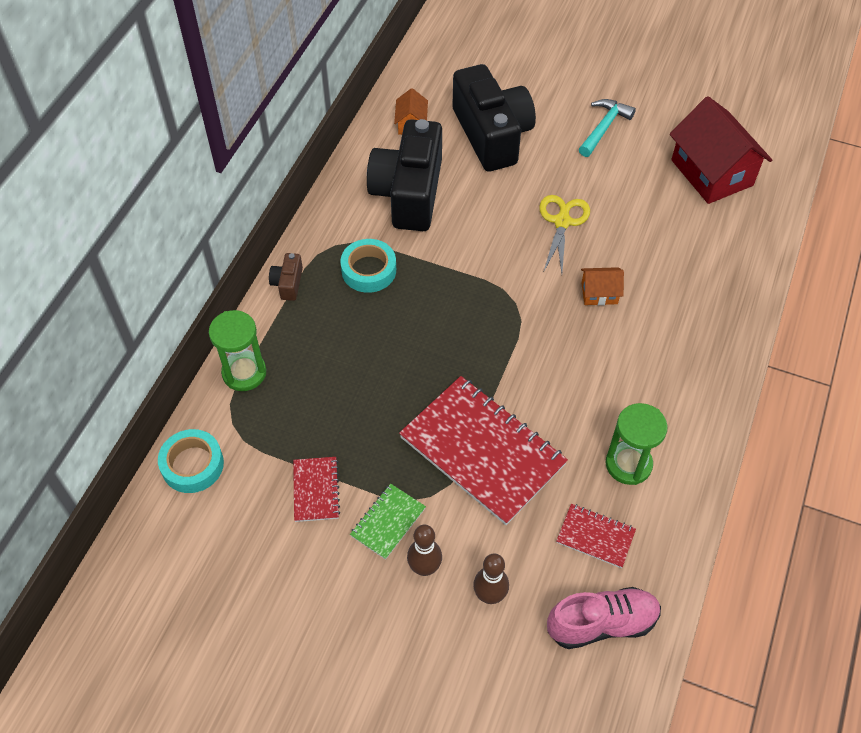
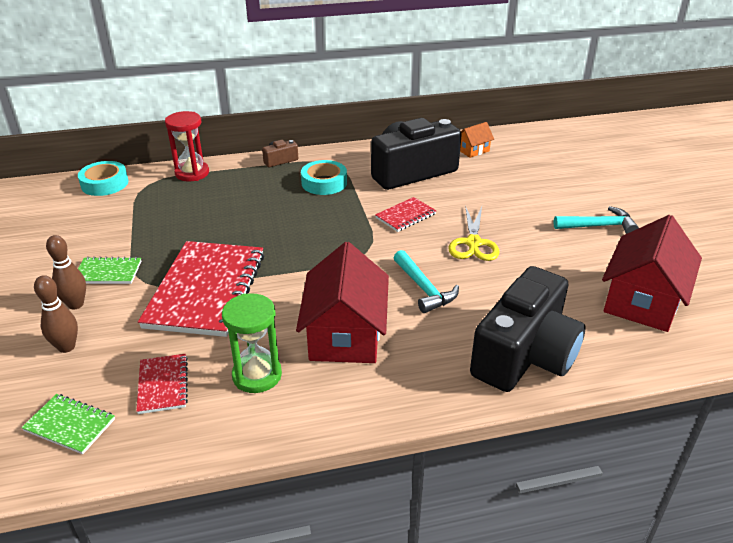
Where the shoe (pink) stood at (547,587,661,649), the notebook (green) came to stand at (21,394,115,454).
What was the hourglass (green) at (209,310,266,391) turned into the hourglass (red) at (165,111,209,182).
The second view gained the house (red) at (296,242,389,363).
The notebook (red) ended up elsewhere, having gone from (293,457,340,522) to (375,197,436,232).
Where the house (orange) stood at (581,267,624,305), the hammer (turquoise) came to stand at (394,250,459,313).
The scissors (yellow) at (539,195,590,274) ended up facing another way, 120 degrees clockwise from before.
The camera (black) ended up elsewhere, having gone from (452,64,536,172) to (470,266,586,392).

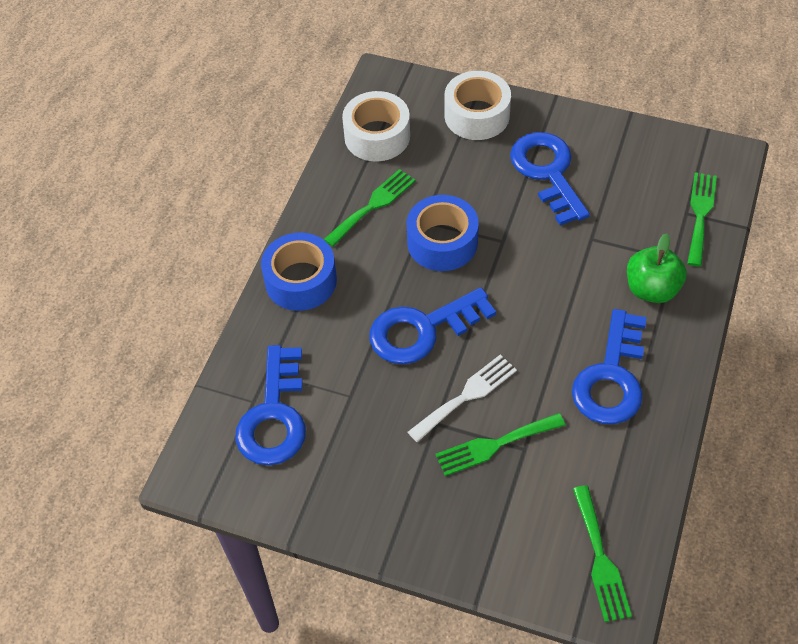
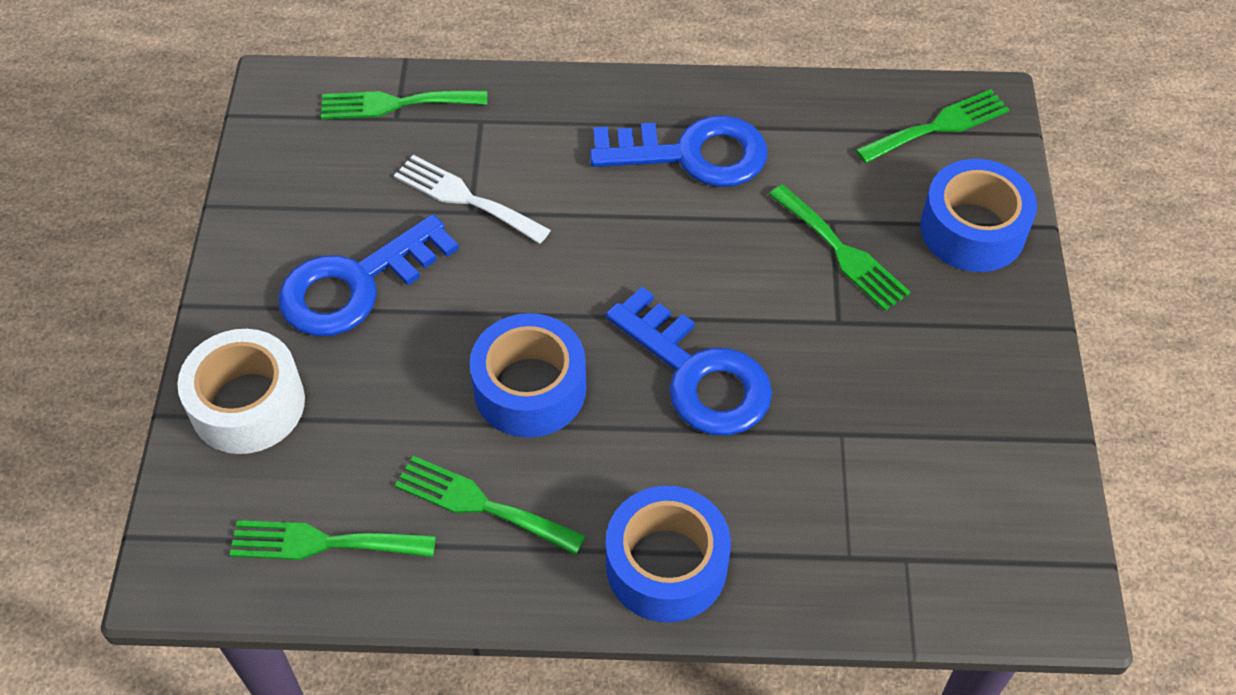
Where the tape (white) stood at (342,91,410,162), the fork (green) came to stand at (230,520,436,560).
The fork (white) ended up elsewhere, having gone from (408,355,517,442) to (394,155,551,244).
The second view gained the tape (blue) at (920,159,1037,272).
The second view lost the key (blue) at (235,345,306,466).
The second view lost the apple (green) at (627,233,687,303).

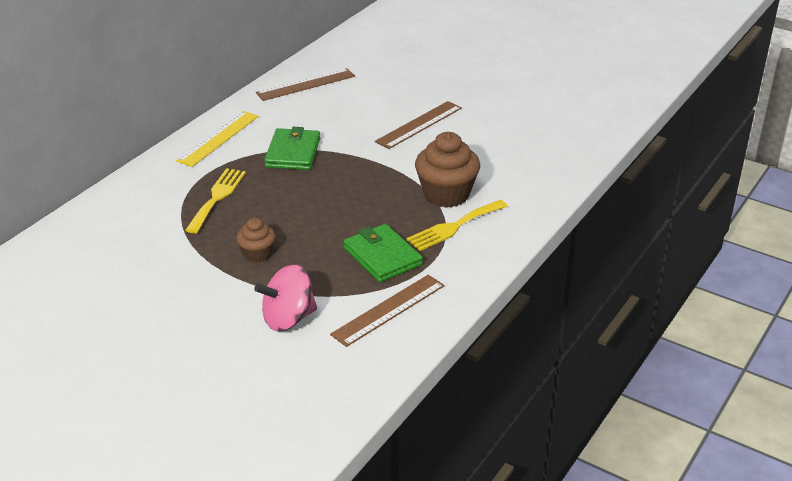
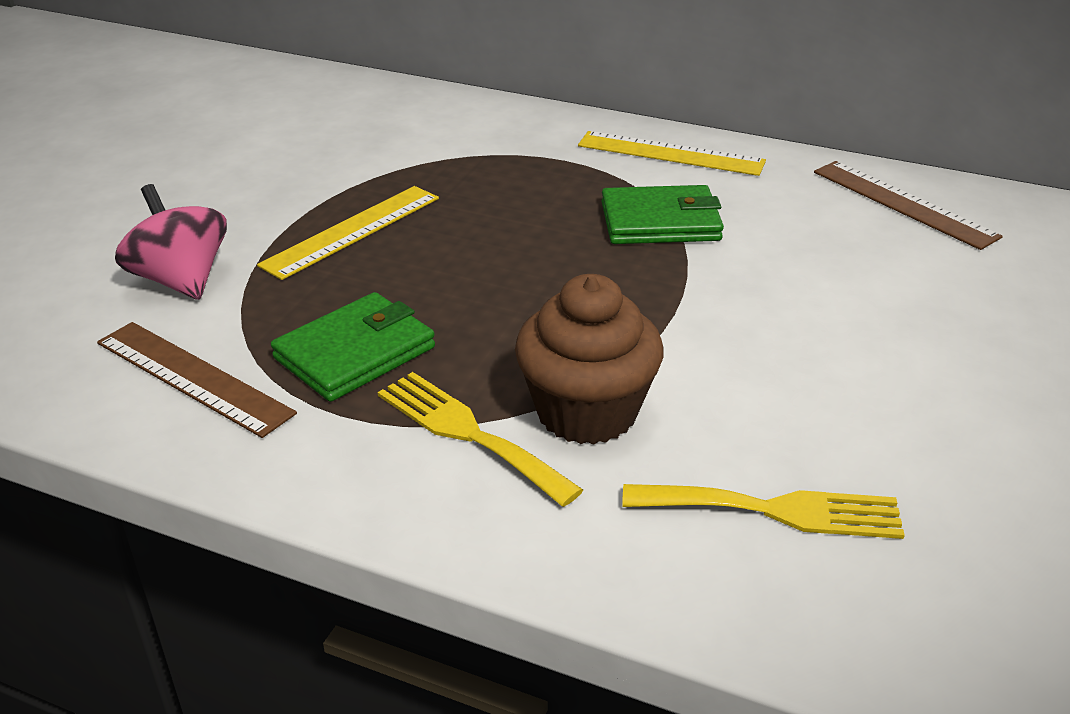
Where the cupcake (brown) stood at (236,218,276,263), the ruler (yellow) came to stand at (257,186,439,280).
The fork (yellow) ended up elsewhere, having gone from (185,168,246,234) to (622,484,905,539).
The second view lost the ruler (brown) at (375,101,462,149).

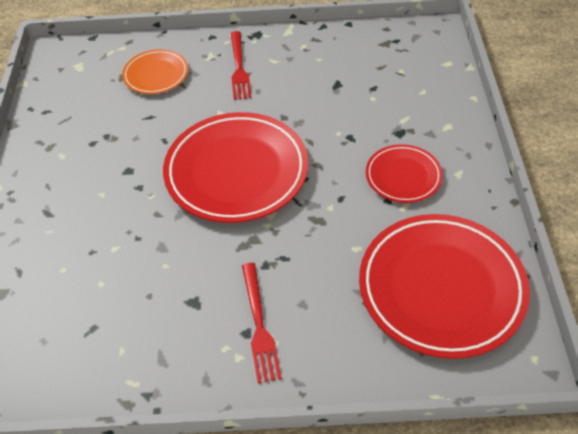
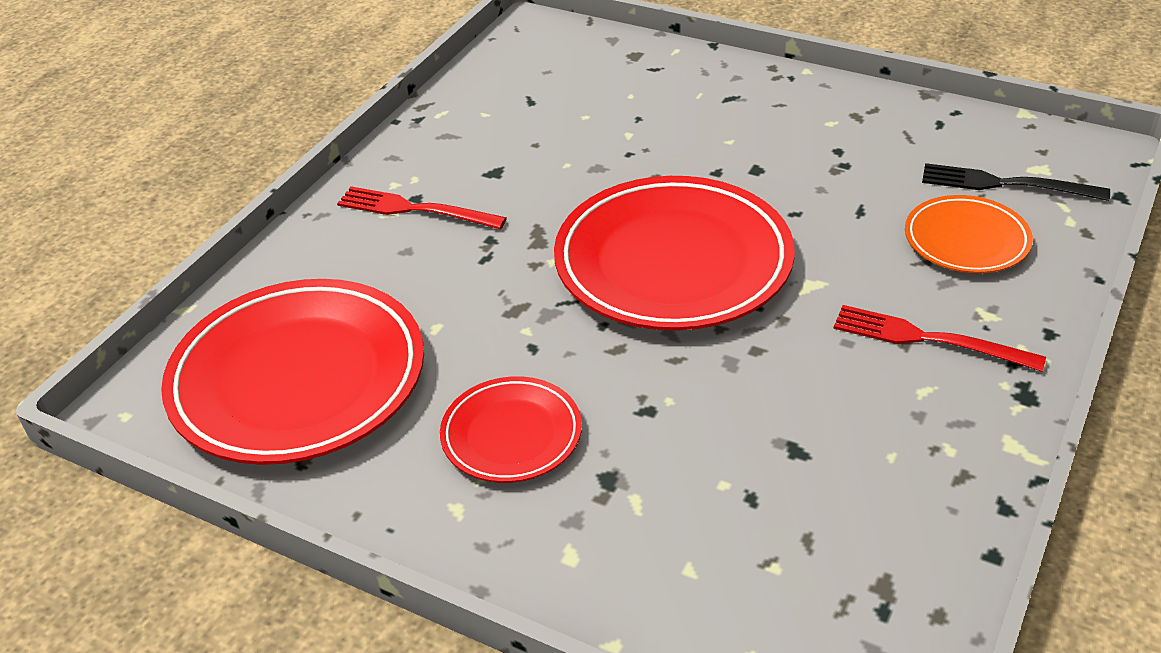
The second view gained the fork (black) at (922,163,1110,201).

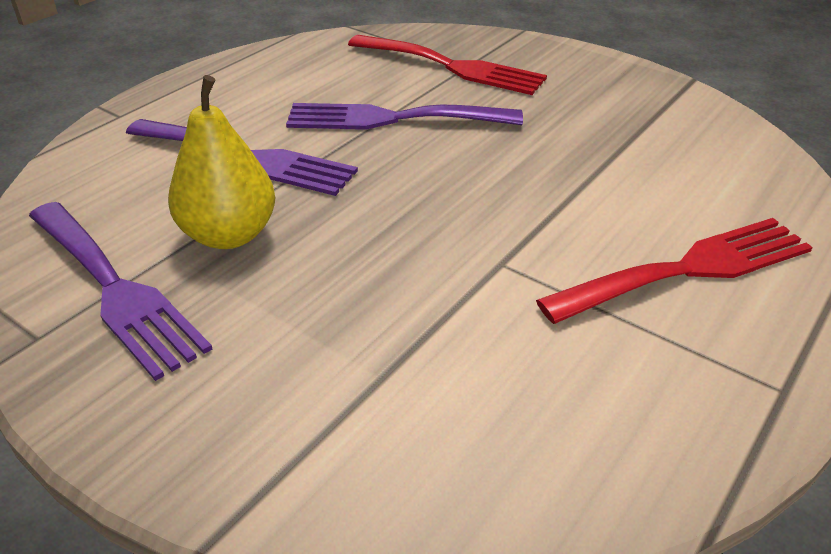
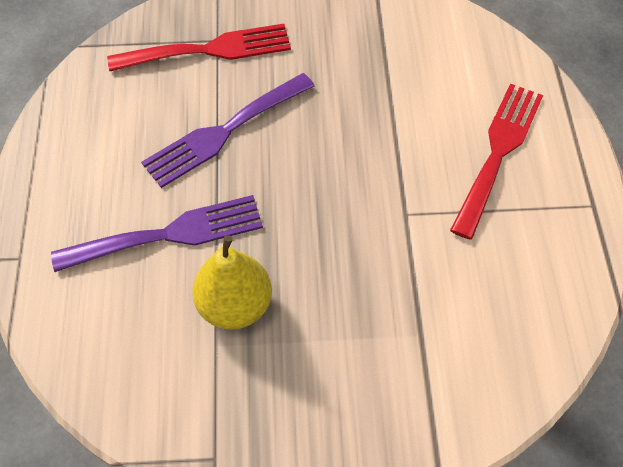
The second view lost the fork (purple) at (29,202,212,381).

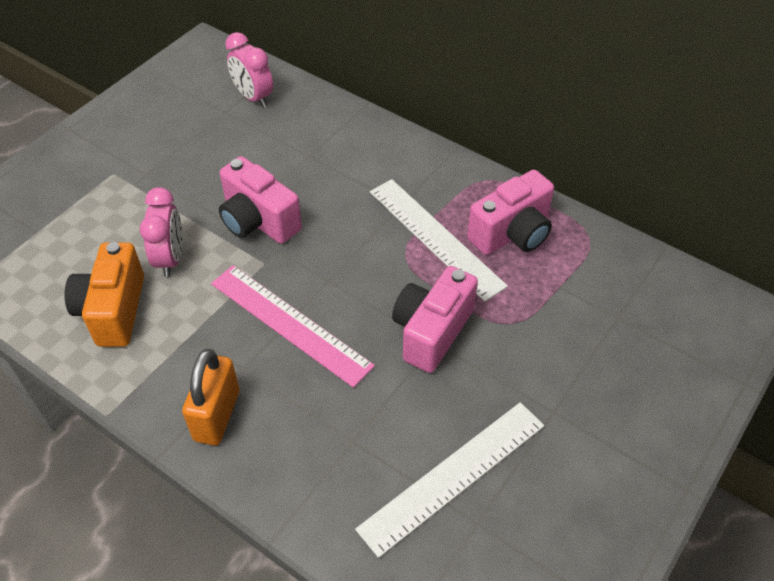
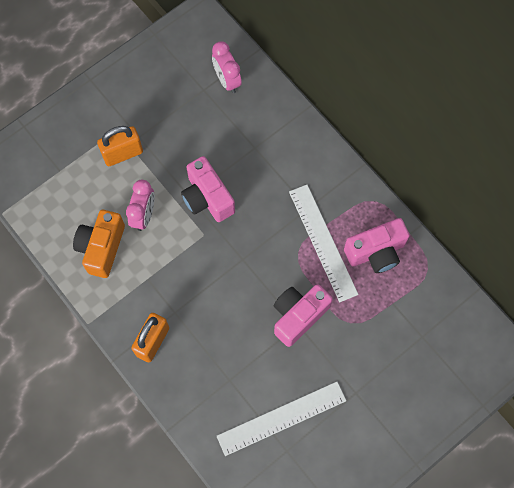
The second view gained the padlock (orange) at (97,126,143,166).
The second view lost the ruler (pink) at (211,265,375,388).

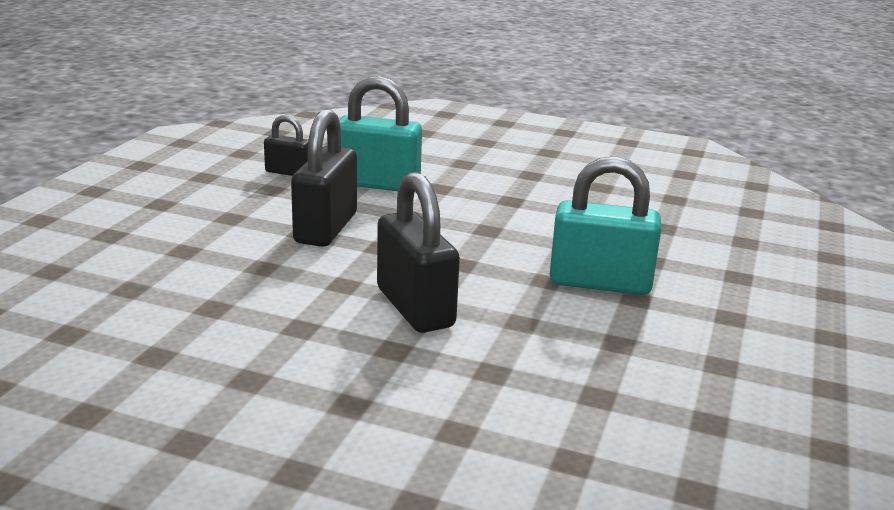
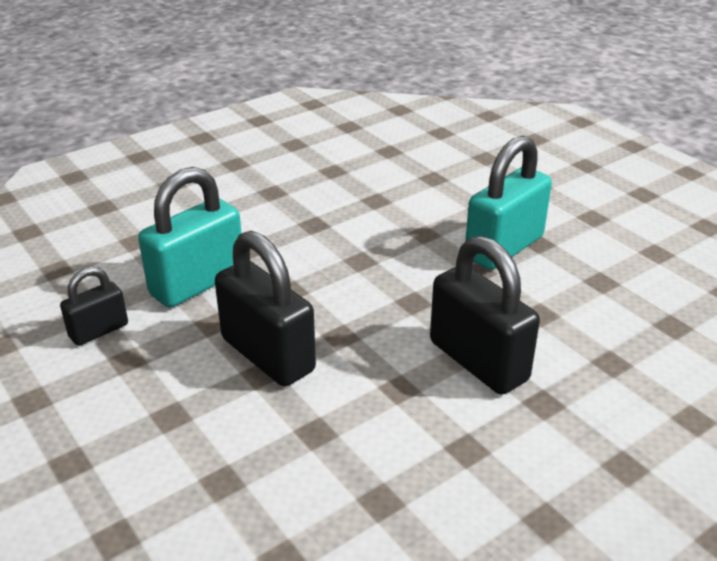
The padlock (black) at (377,172,460,333) ended up facing another way, 45 degrees clockwise from before.

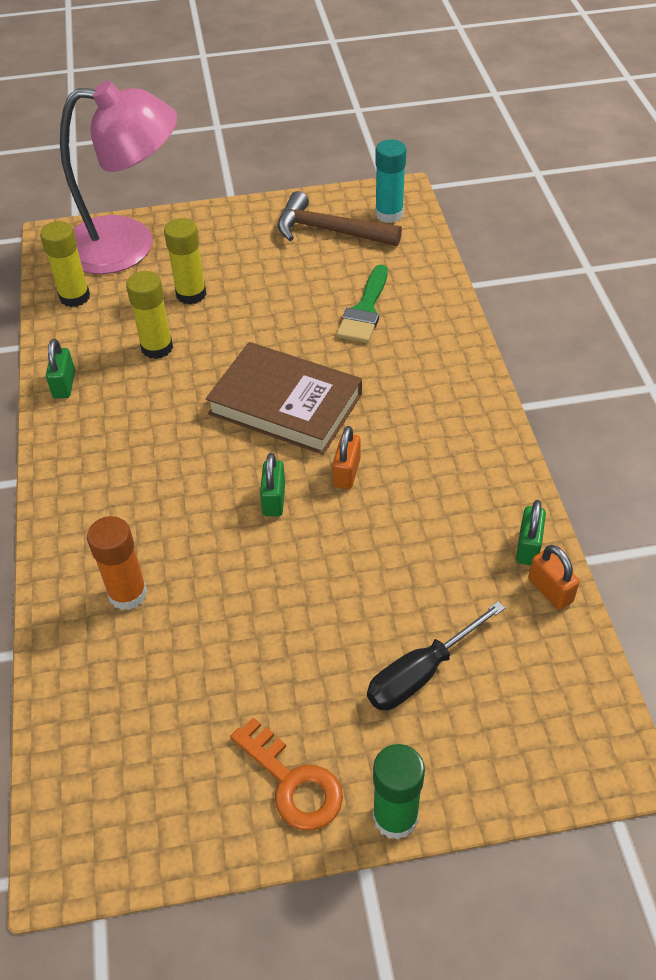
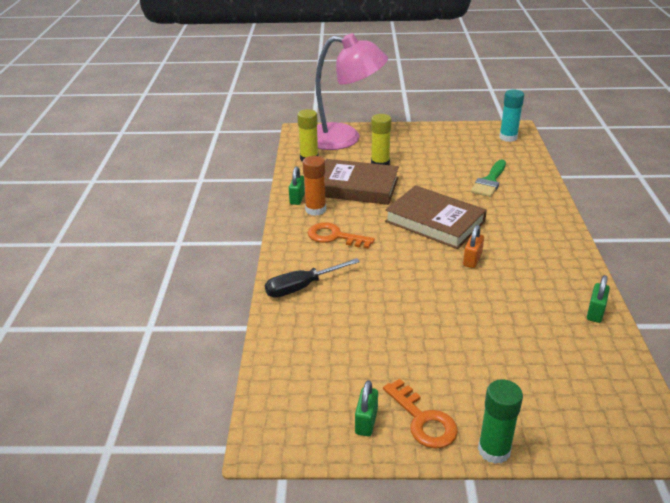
The screwdriver (black) ended up elsewhere, having gone from (367,601,505,710) to (265,258,360,298).
The glue stick (orange) ended up elsewhere, having gone from (87,516,147,610) to (303,156,326,216).
The second view gained the key (orange) at (308,222,375,249).
Where the glue stick (yellow) stood at (126,271,173,359), the book (brown) came to stand at (325,159,399,205).
The padlock (green) ended up elsewhere, having gone from (260,453,285,516) to (355,380,378,436).
The second view lost the hammer (brown) at (278,191,402,246).
The second view lost the padlock (orange) at (528,545,579,610).

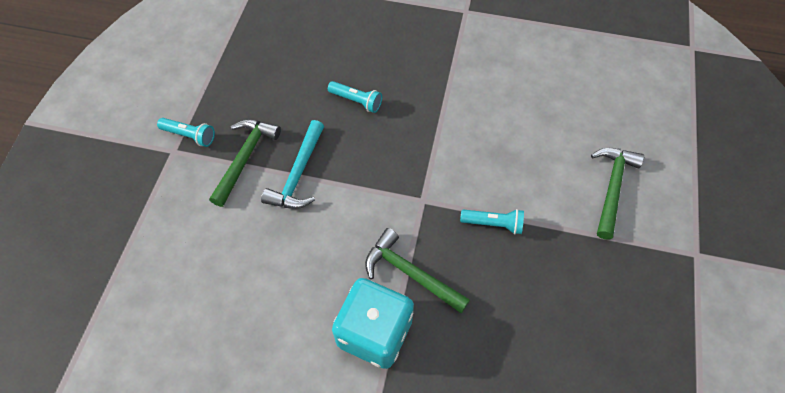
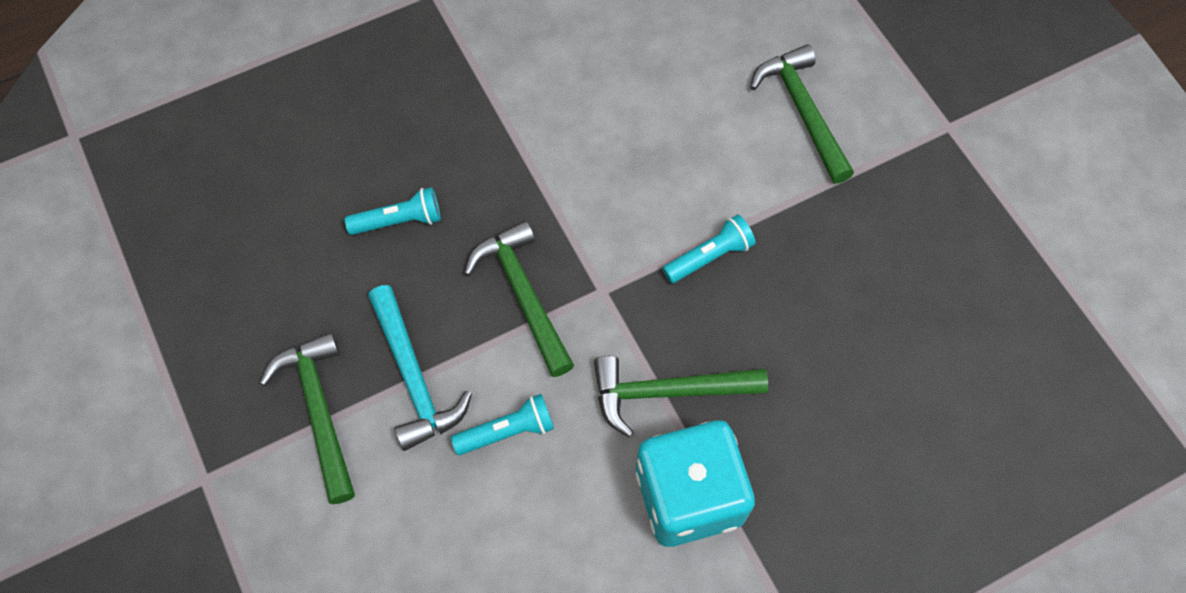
The flashlight (turquoise) ended up elsewhere, having gone from (157,118,215,147) to (451,394,554,455).
The second view gained the hammer (green) at (464,220,574,377).

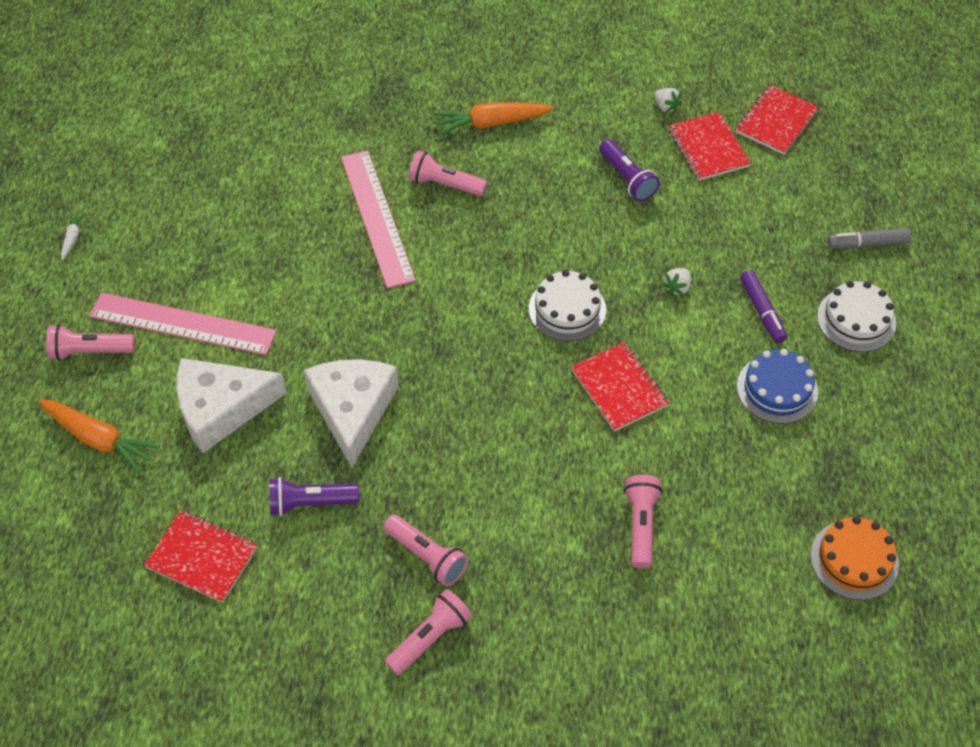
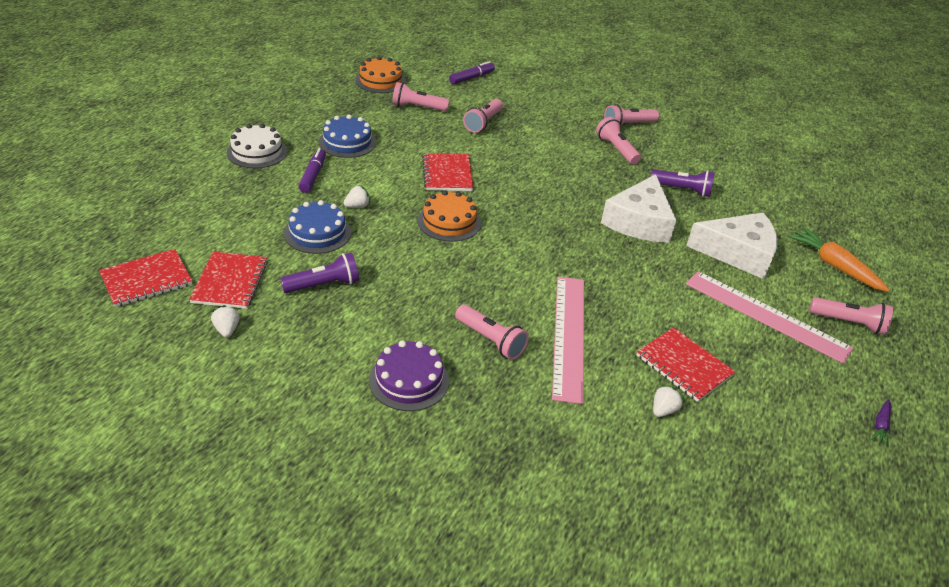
The flashlight (purple) at (599,139,660,201) ended up facing another way, 75 degrees clockwise from before.
The second view gained the cake (blue) at (284,200,351,254).
Where the carrot (orange) stood at (433,102,554,135), the cake (purple) came to stand at (369,340,449,411).
The second view gained the flashlight (pink) at (392,82,449,111).
What was the cake (white) at (529,270,606,341) turned into the cake (orange) at (418,190,481,242).
The second view gained the marker (purple) at (449,61,495,85).
The notebook (red) ended up elsewhere, having gone from (144,510,258,603) to (637,327,735,402).
The second view gained the strawberry (white) at (653,384,684,417).
What was the carrot (white) at (61,211,86,261) turned into the carrot (purple) at (871,399,891,447).
The second view lost the marker (grey) at (827,228,911,248).

